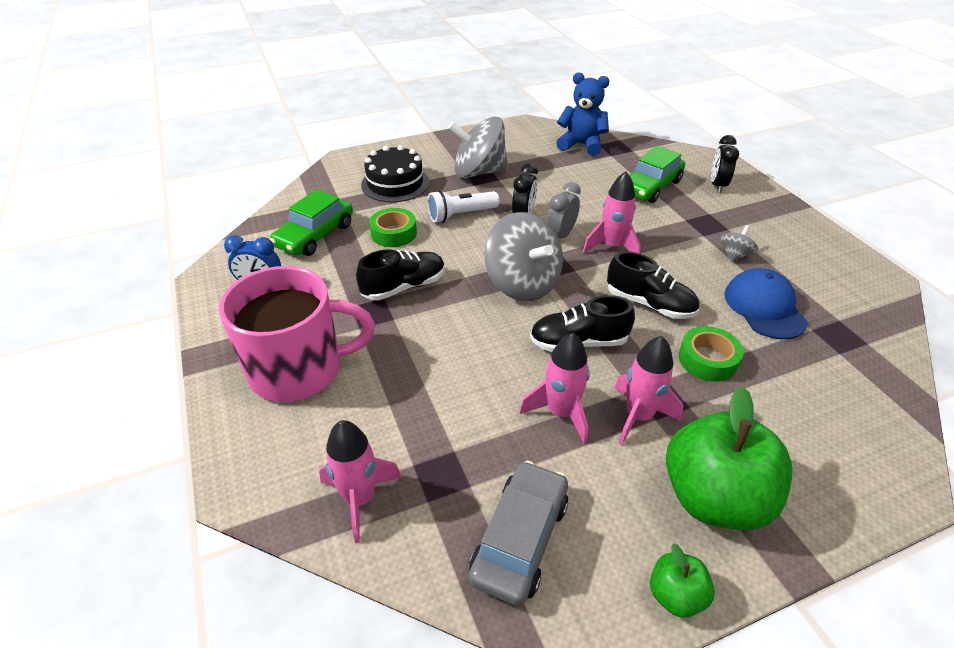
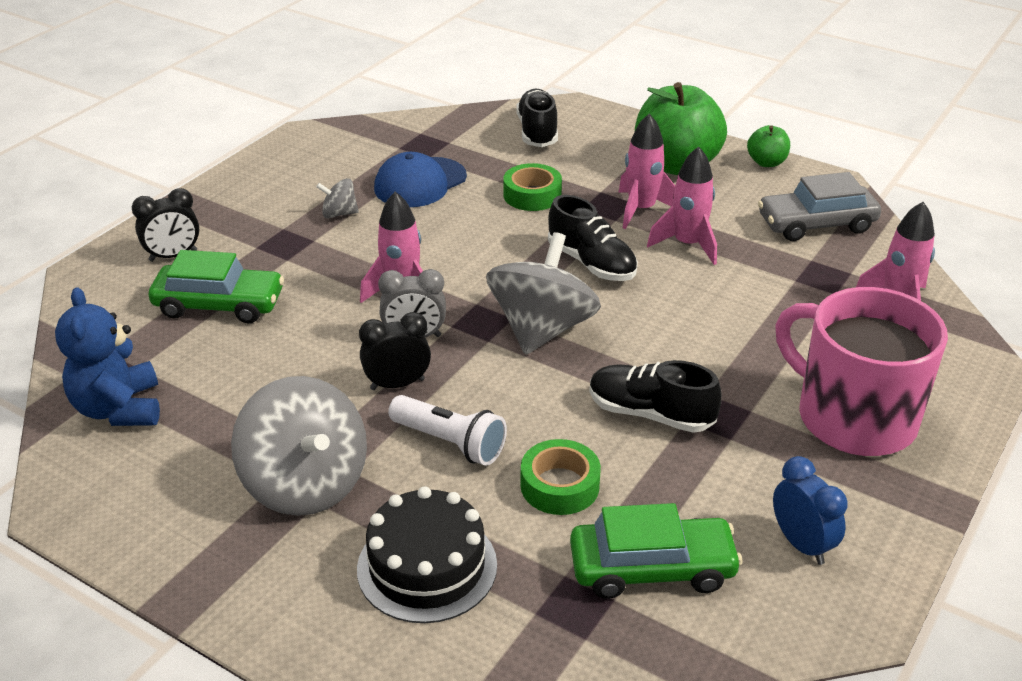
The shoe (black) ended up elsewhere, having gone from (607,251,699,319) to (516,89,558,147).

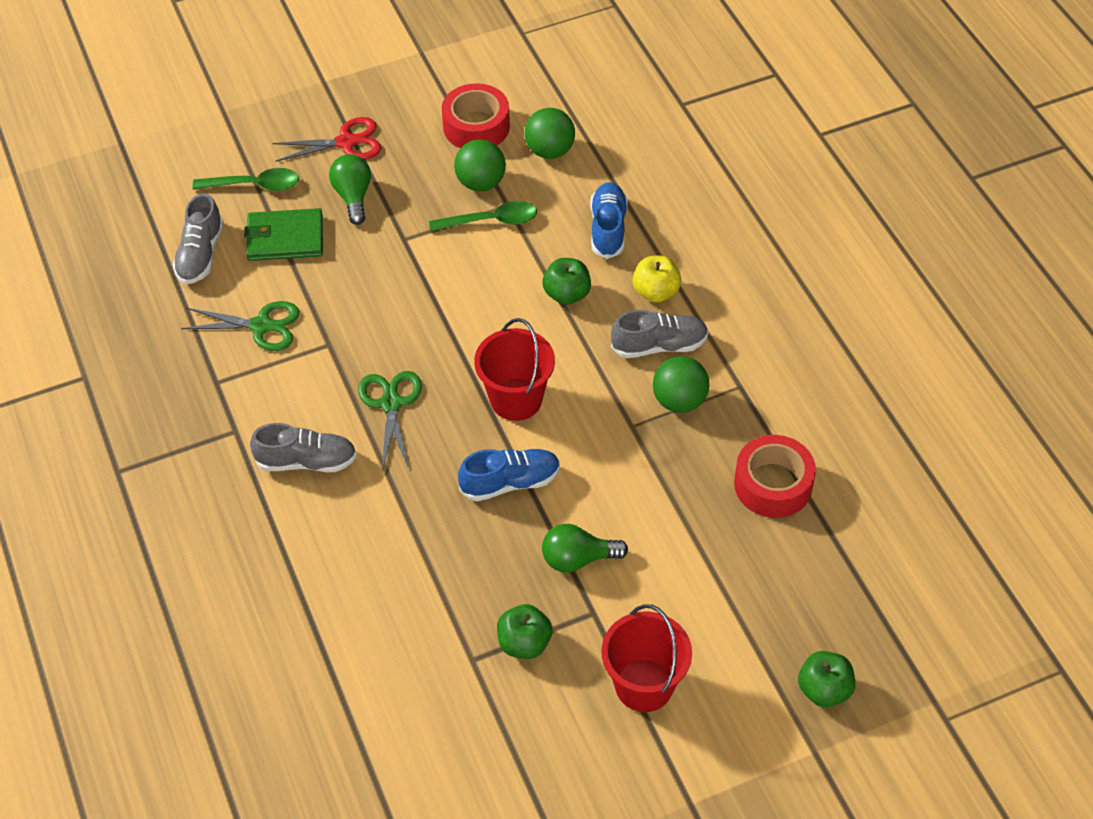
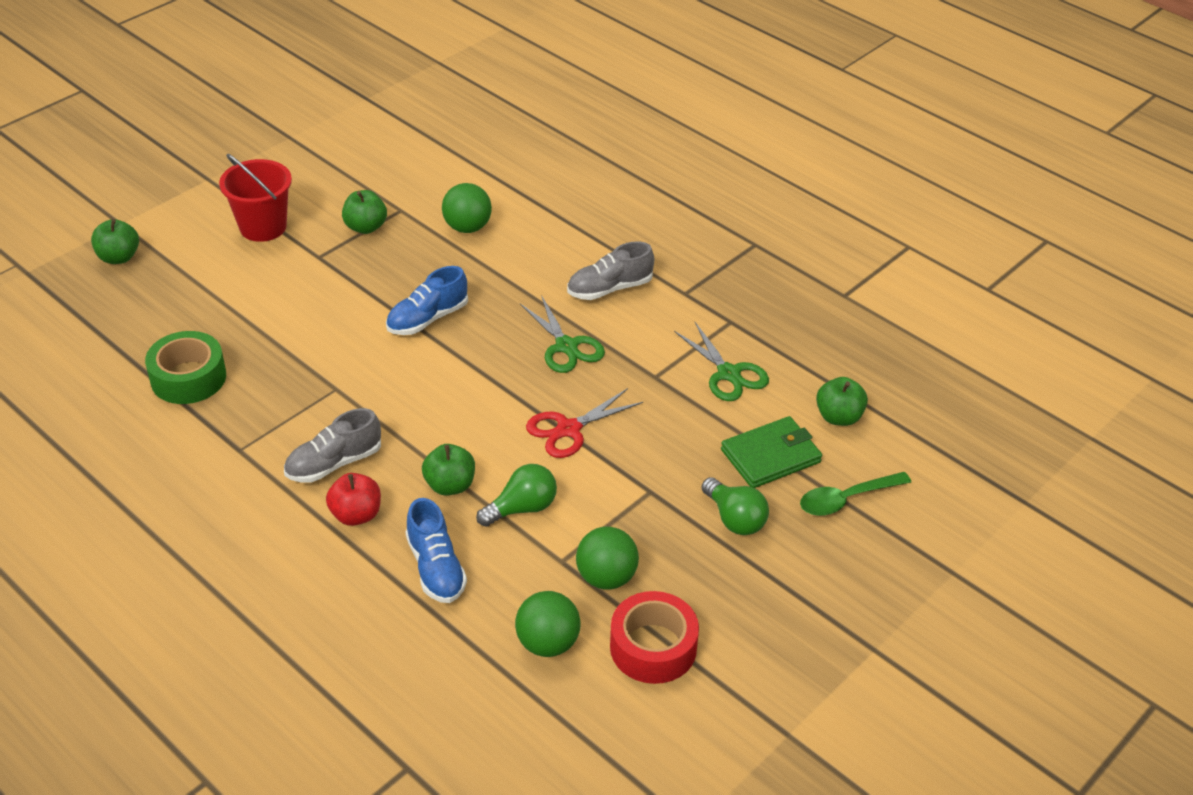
What was the tape (red) at (734,435,816,518) turned into the tape (green) at (145,331,226,404).
What was the apple (yellow) at (633,256,682,302) turned into the apple (red) at (326,473,381,526).
The ball (green) ended up elsewhere, having gone from (653,356,709,413) to (442,183,492,233).
The light bulb (green) ended up elsewhere, having gone from (542,524,628,573) to (476,464,557,527).
The scissors (red) ended up elsewhere, having gone from (272,117,381,162) to (526,388,643,458).
The scissors (green) at (181,301,300,351) ended up facing another way, 105 degrees counterclockwise from before.
Where the shoe (grey) stood at (173,193,224,284), the apple (green) came to stand at (816,377,868,426).
The second view lost the spoon (green) at (429,201,537,231).
The second view lost the bucket (red) at (474,318,555,421).

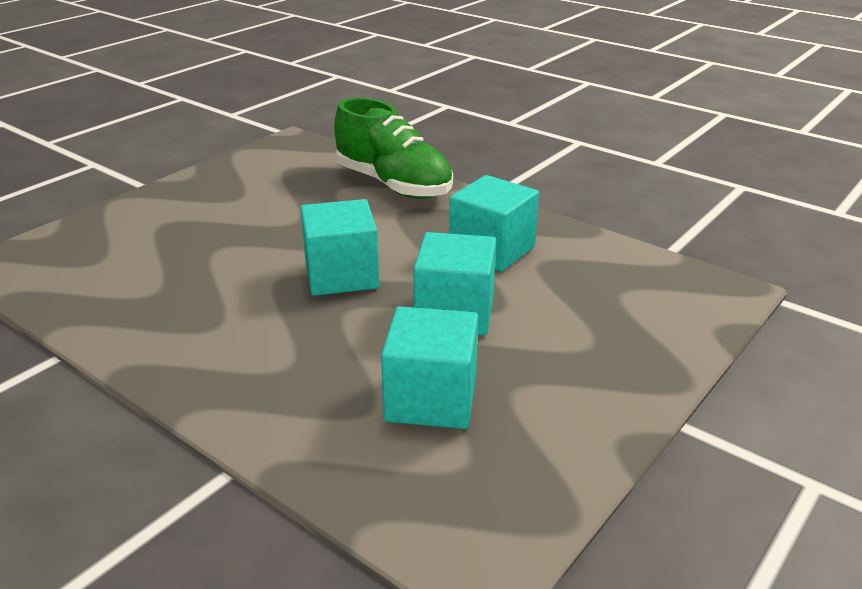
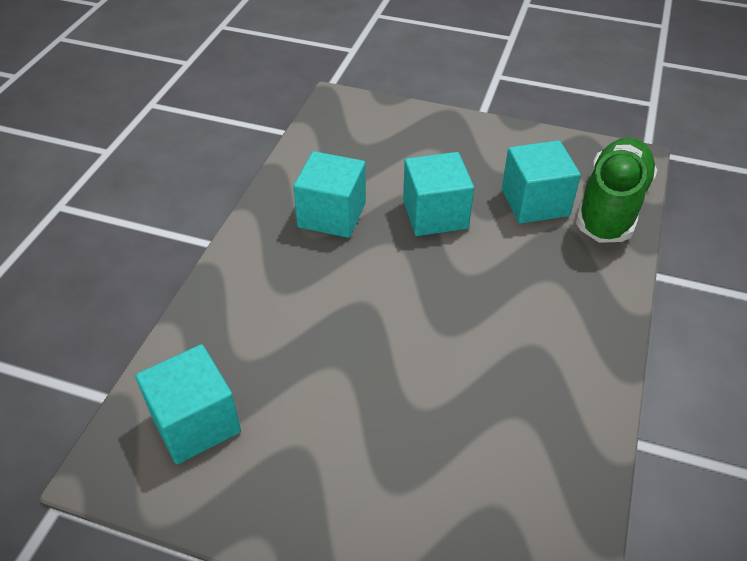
The cube (turquoise) ended up elsewhere, having gone from (300,199,379,296) to (135,344,241,464).
The shoe (green) ended up elsewhere, having gone from (334,98,453,199) to (576,137,657,243).

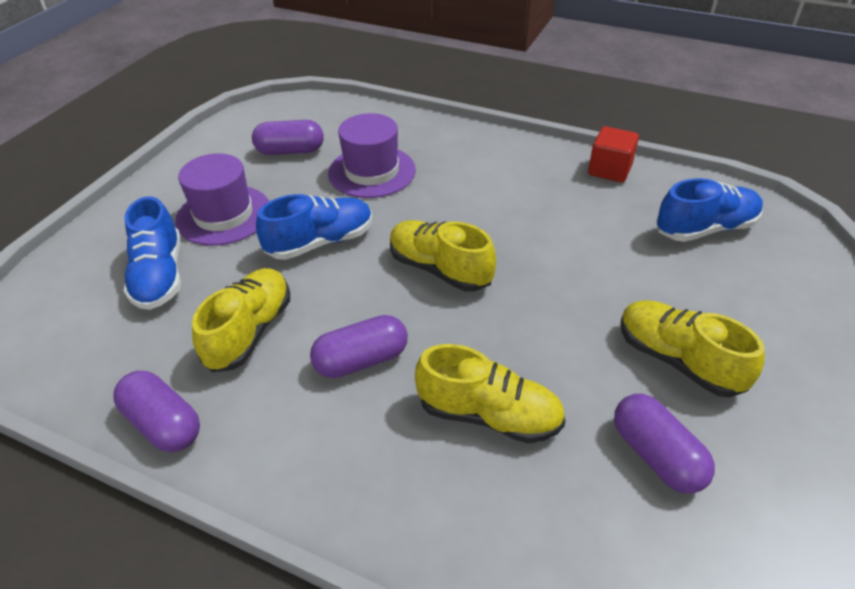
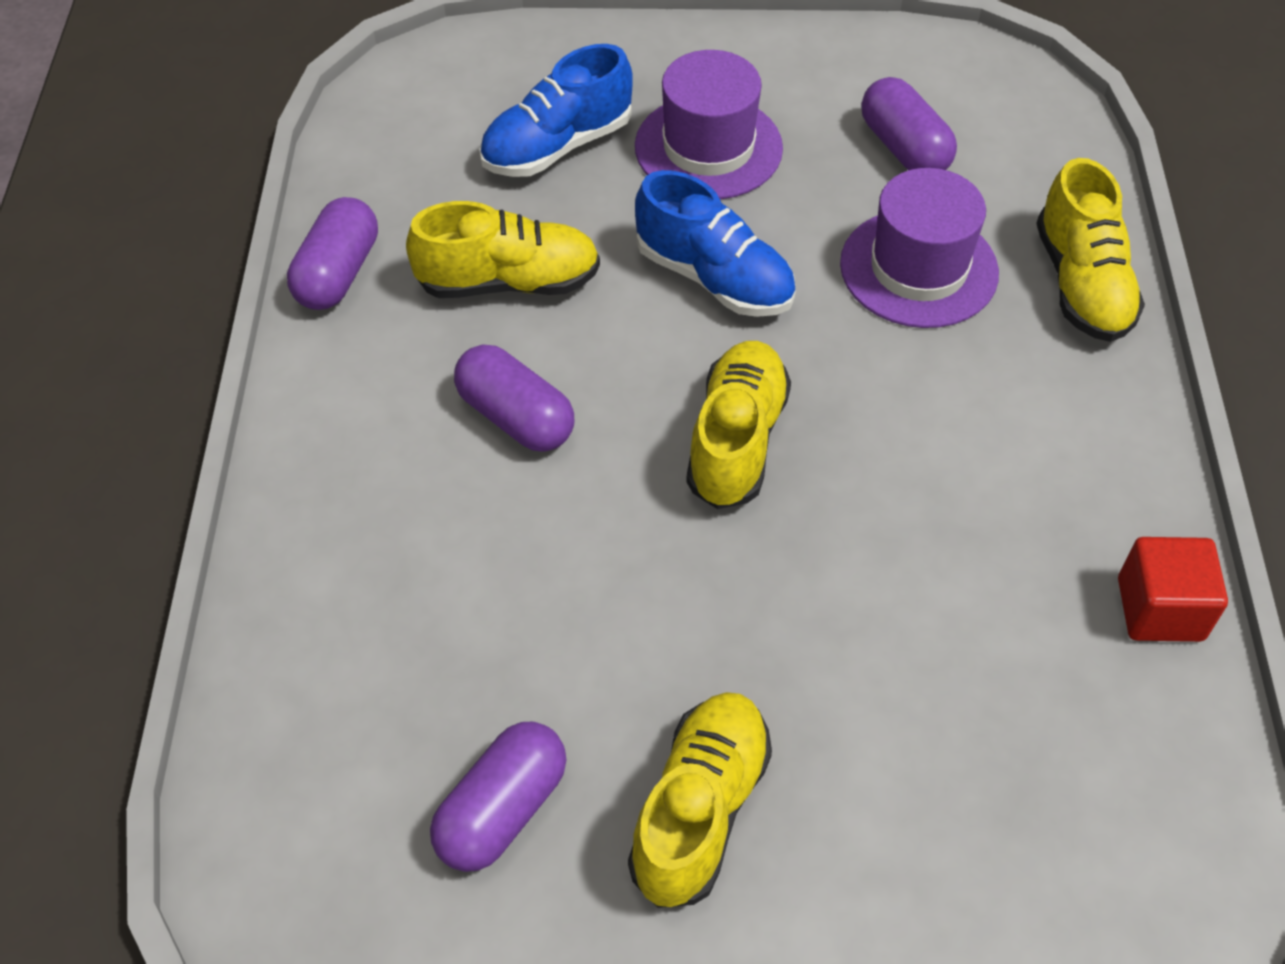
The shoe (yellow) ended up elsewhere, having gone from (415,344,565,444) to (1036,158,1145,342).
The second view lost the shoe (blue) at (656,178,763,242).

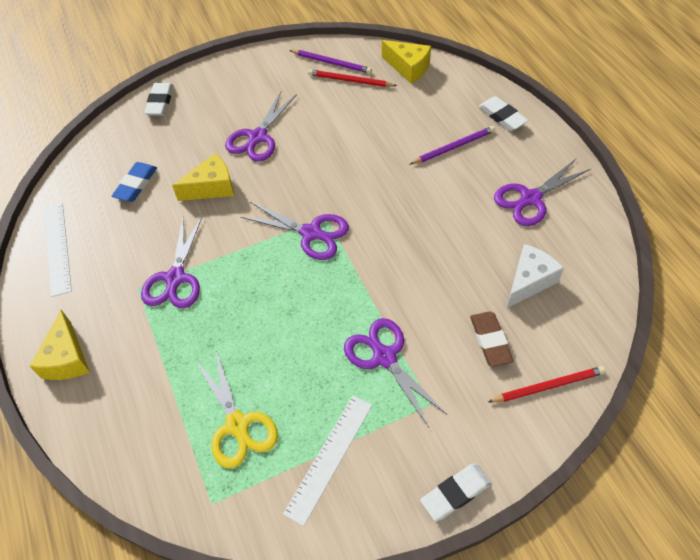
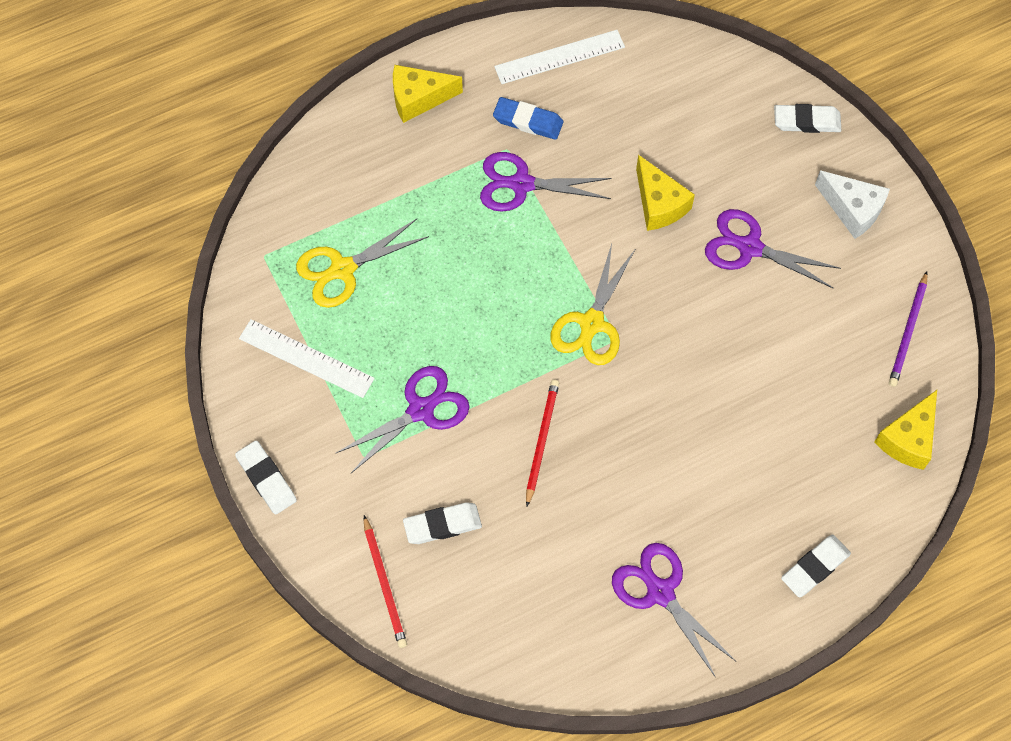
What was the eraser (brown) at (470,311,514,367) turned into the eraser (white) at (403,502,482,544).
The eraser (blue) ended up elsewhere, having gone from (112,162,157,202) to (493,97,563,140).
The pencil (red) ended up elsewhere, having gone from (308,69,397,87) to (526,379,559,506).
What was the scissors (purple) at (241,202,349,260) turned into the scissors (yellow) at (551,244,635,365).
The cheese (white) ended up elsewhere, having gone from (507,244,564,308) to (815,170,890,239).
The second view lost the pencil (purple) at (409,126,495,165).

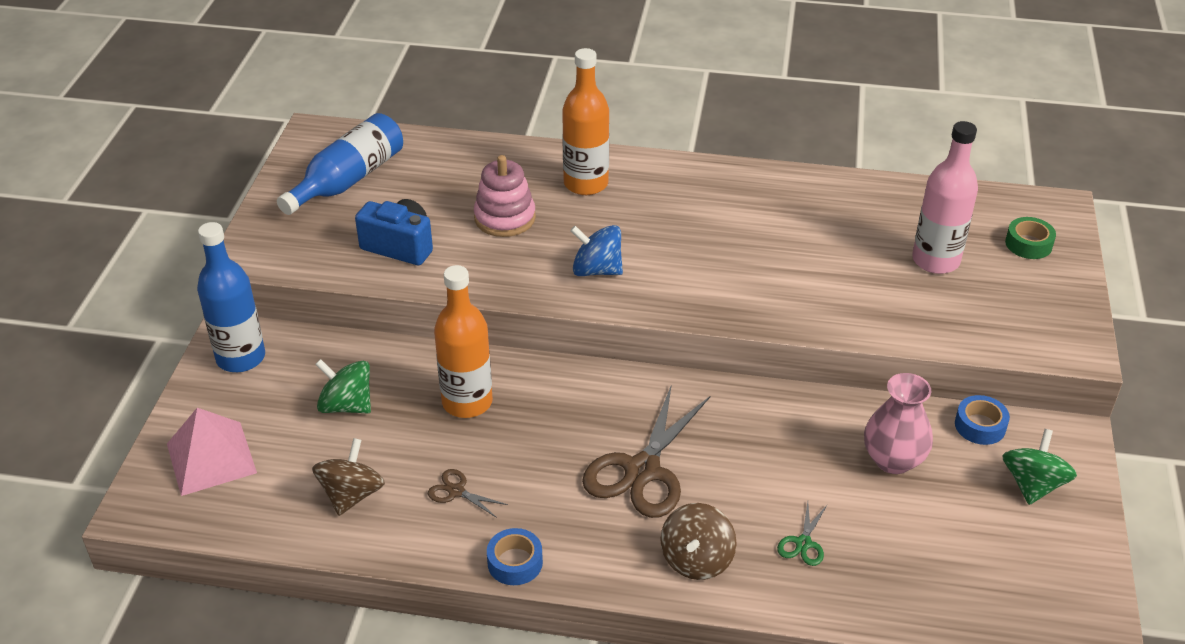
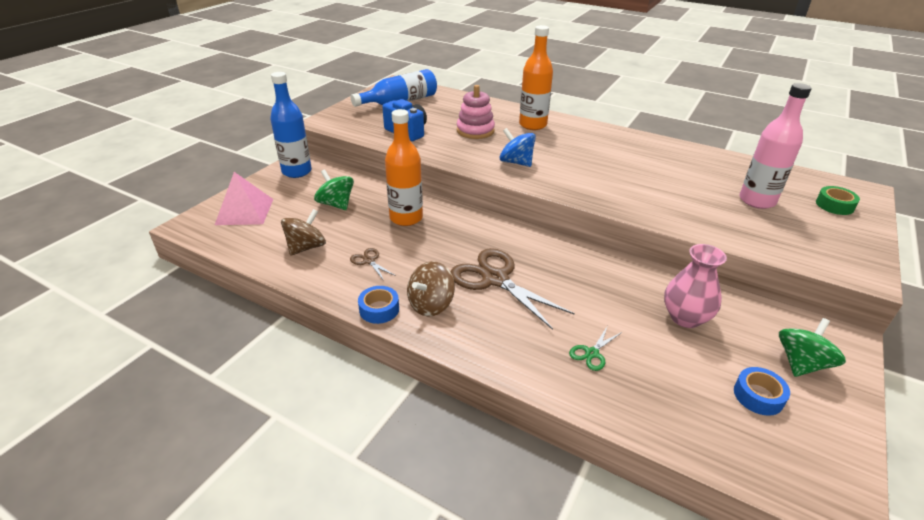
The spinning top (brown) ended up elsewhere, having gone from (660,503,737,580) to (407,261,455,317).
The scissors (brown) at (582,384,710,518) ended up facing another way, 90 degrees clockwise from before.
The tape (blue) ended up elsewhere, having gone from (955,395,1010,445) to (734,367,790,416).

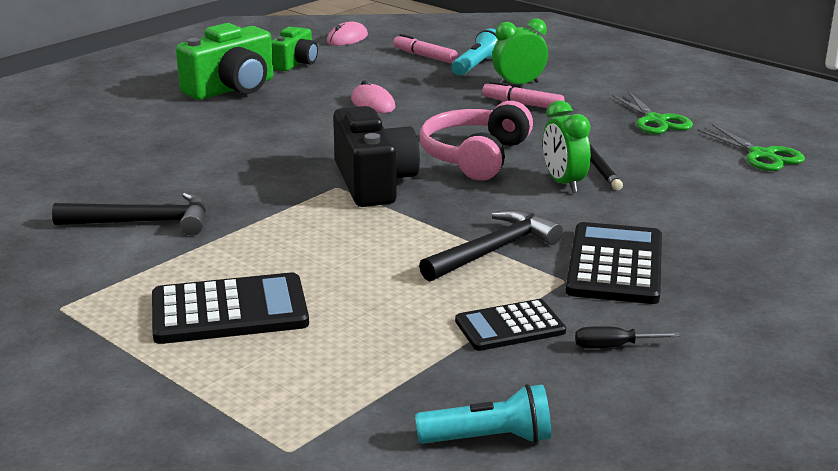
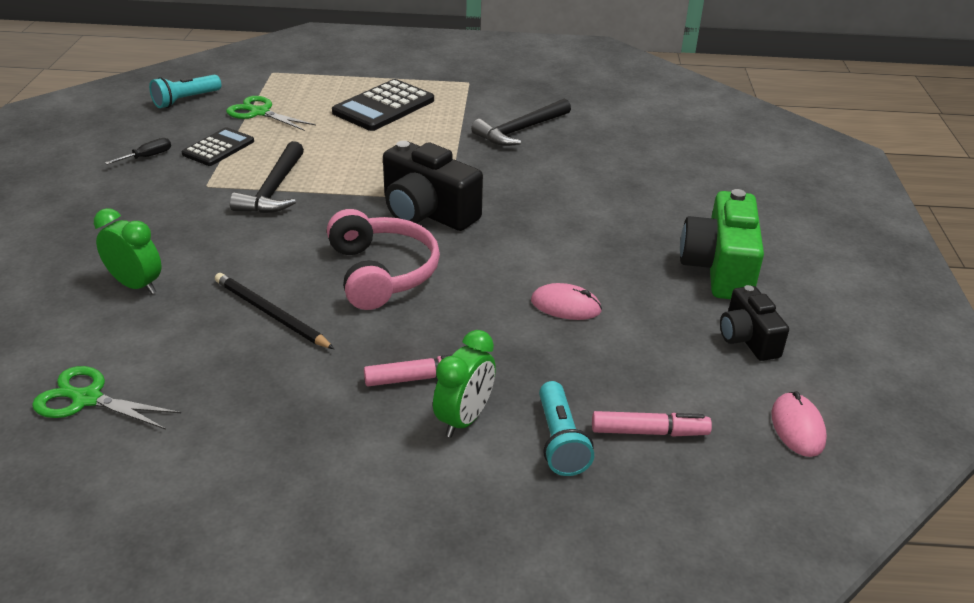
The clock (green) ended up elsewhere, having gone from (543,100,591,193) to (94,208,161,294).
The scissors (green) ended up elsewhere, having gone from (612,91,693,134) to (226,96,316,131).
What was the camera (green) at (272,27,318,71) turned into the camera (black) at (720,285,789,361).
The second view lost the calculator (black) at (566,222,662,304).

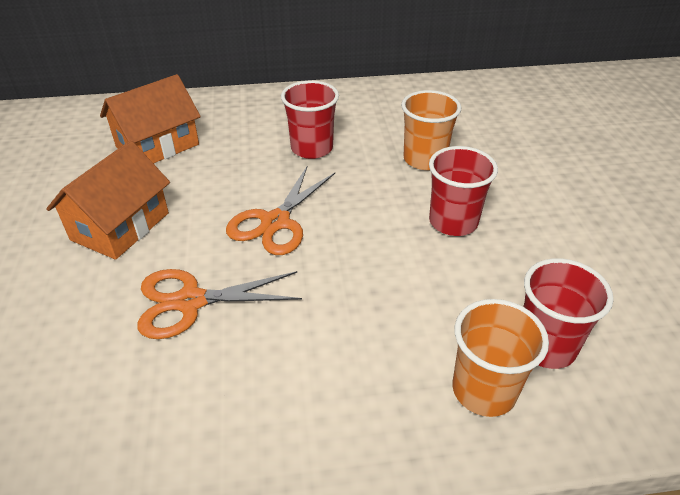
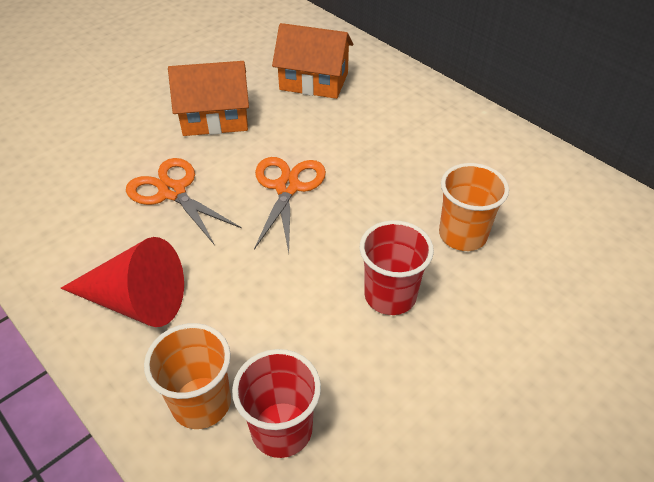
The second view gained the cone (red) at (61,237,184,327).
The scissors (orange) at (226,166,335,255) ended up facing another way, 105 degrees clockwise from before.
The second view lost the cup (red) at (281,80,339,159).

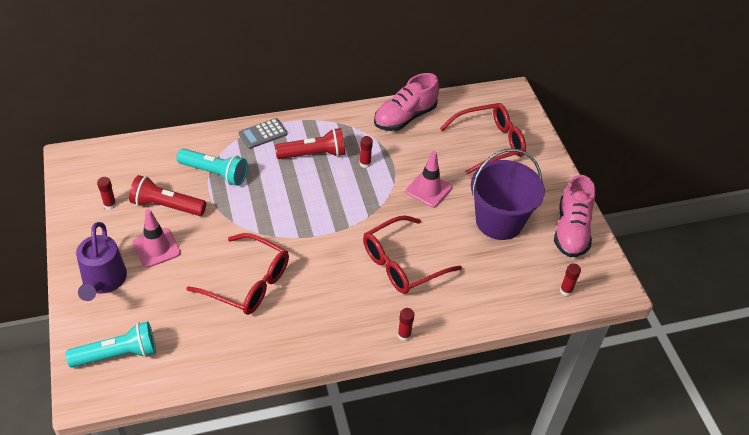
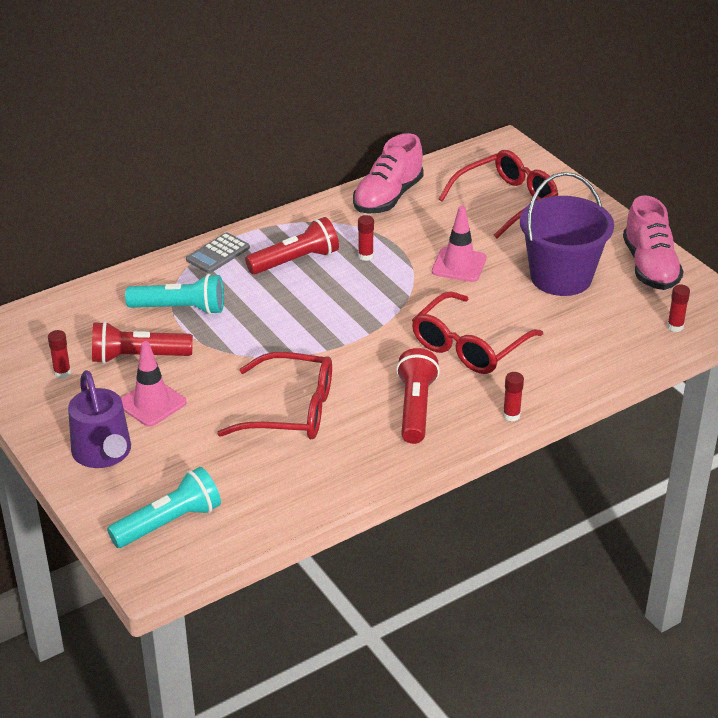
The second view gained the flashlight (red) at (396,348,440,444).

